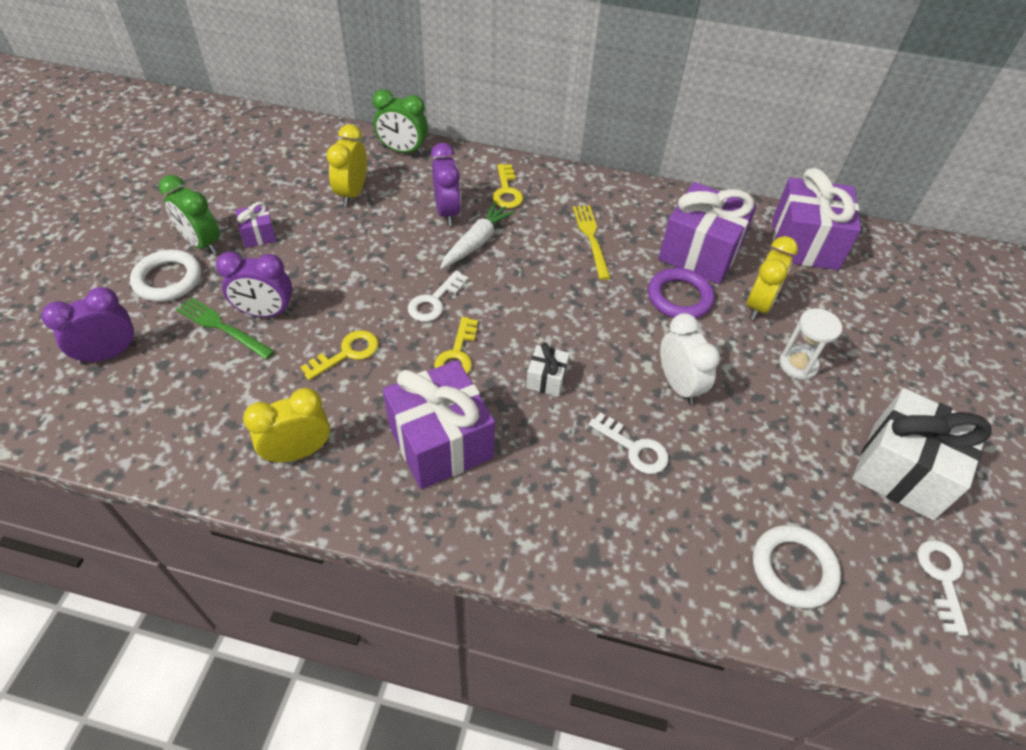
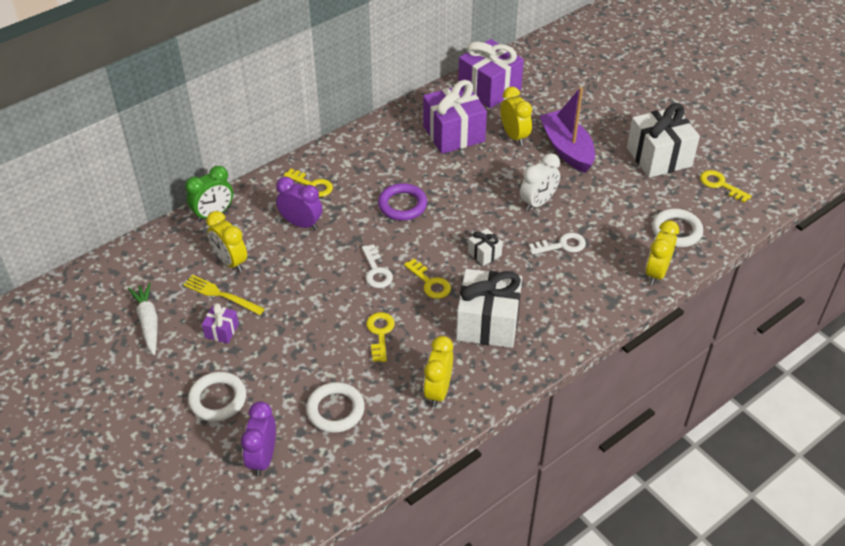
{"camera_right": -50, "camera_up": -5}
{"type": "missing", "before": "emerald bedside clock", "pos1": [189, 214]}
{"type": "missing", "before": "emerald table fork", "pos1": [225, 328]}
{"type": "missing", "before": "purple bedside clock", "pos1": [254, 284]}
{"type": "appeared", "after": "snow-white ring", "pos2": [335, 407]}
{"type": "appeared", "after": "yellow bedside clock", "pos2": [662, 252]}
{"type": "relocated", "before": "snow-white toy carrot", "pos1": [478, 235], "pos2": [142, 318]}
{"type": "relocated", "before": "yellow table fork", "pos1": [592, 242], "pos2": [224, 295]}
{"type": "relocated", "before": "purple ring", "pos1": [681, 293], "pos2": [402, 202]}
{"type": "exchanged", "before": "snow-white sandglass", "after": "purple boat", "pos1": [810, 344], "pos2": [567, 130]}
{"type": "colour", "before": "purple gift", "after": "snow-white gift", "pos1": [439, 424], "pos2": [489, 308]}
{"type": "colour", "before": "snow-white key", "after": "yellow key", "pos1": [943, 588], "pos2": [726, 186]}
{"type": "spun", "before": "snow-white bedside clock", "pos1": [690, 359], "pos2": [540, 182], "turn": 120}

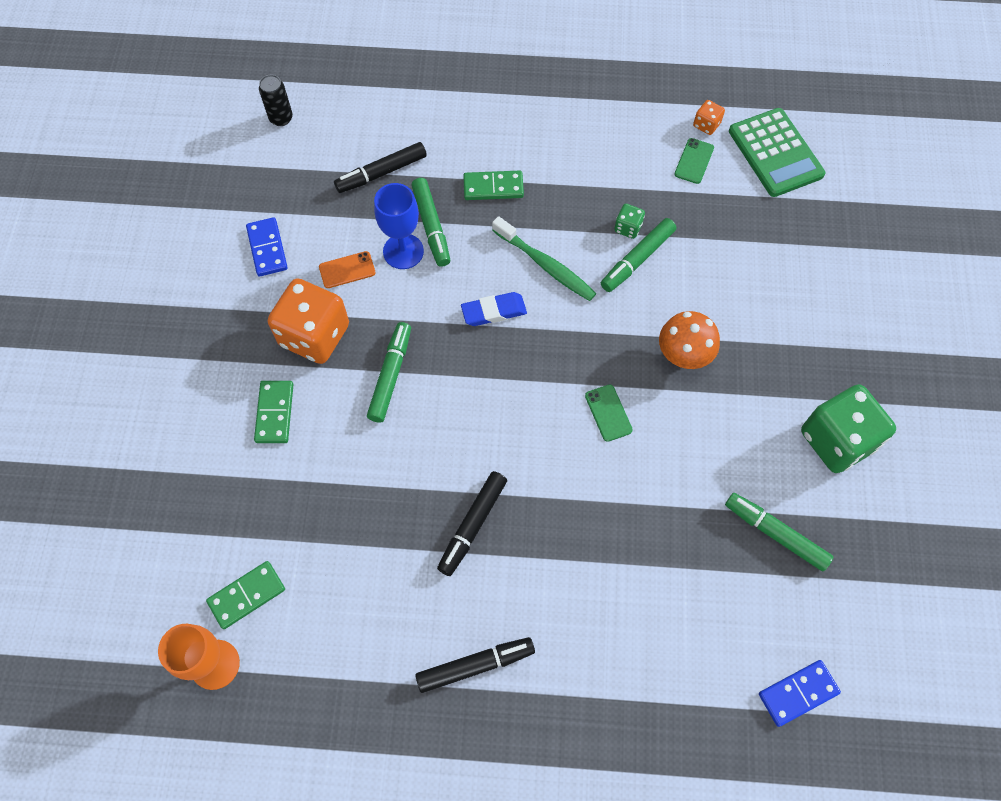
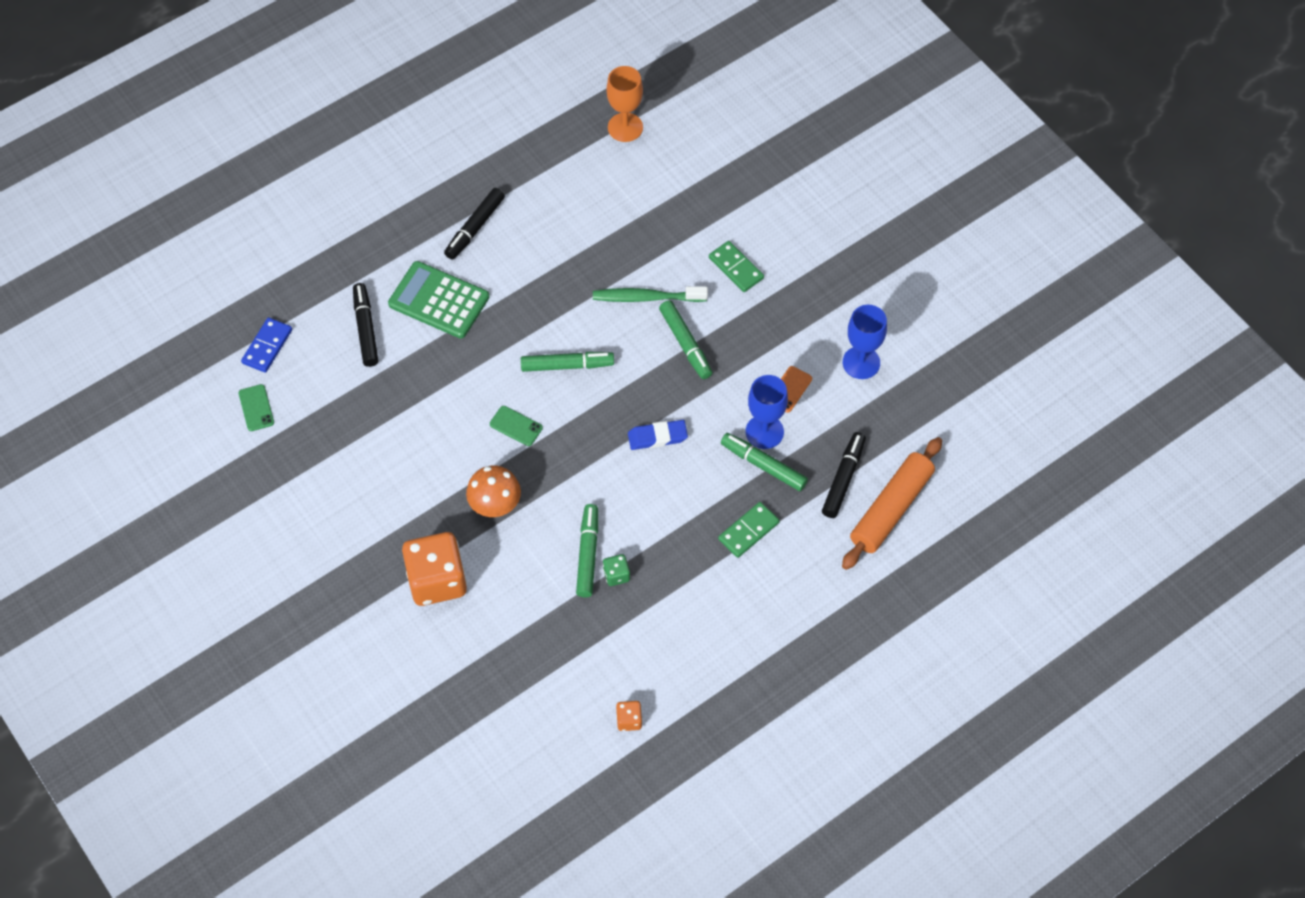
{"camera_right": 140, "camera_up": -5}
{"type": "missing", "before": "emerald domino tile", "pos1": [245, 595]}
{"type": "missing", "before": "ebony tin", "pos1": [276, 100]}
{"type": "missing", "before": "emerald dice", "pos1": [848, 428]}
{"type": "appeared", "after": "orange rolling pin", "pos2": [892, 503]}
{"type": "relocated", "before": "orange dice", "pos1": [308, 321], "pos2": [434, 569]}
{"type": "relocated", "before": "ebony felt pen", "pos1": [472, 523], "pos2": [365, 325]}
{"type": "relocated", "before": "emerald tooth brush", "pos1": [544, 258], "pos2": [650, 294]}
{"type": "relocated", "before": "emerald phone", "pos1": [694, 161], "pos2": [256, 407]}
{"type": "relocated", "before": "emerald felt pen", "pos1": [779, 532], "pos2": [567, 362]}
{"type": "relocated", "before": "emerald calculator", "pos1": [777, 152], "pos2": [439, 300]}
{"type": "exchanged", "before": "blue domino tile", "after": "blue chalice", "pos1": [267, 247], "pos2": [865, 342]}
{"type": "spun", "before": "blue gum eraser", "pos1": [494, 309], "pos2": [658, 435], "turn": 45}

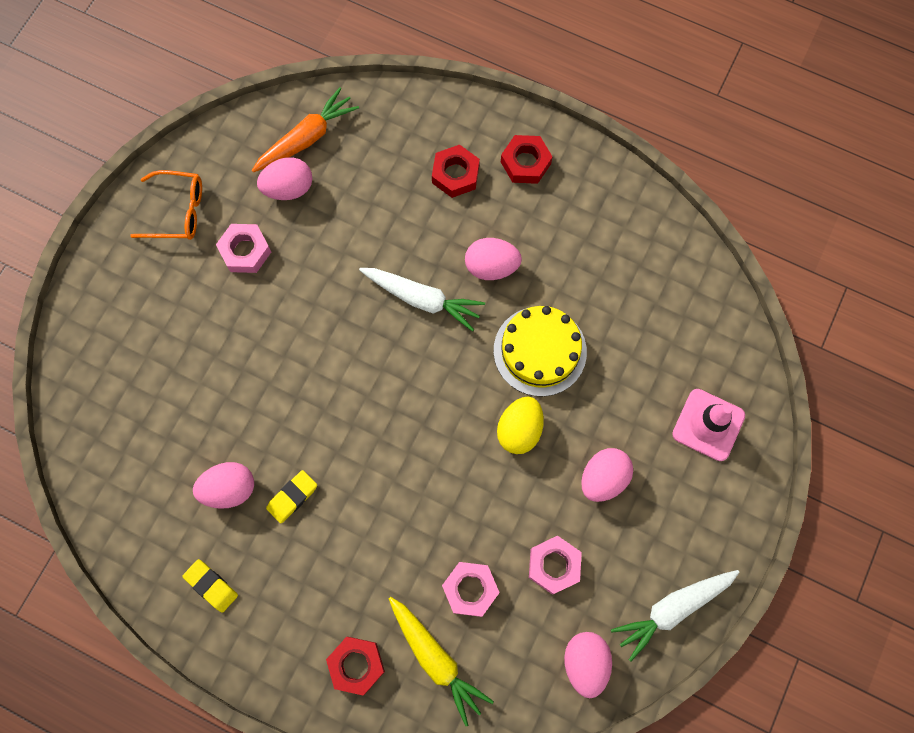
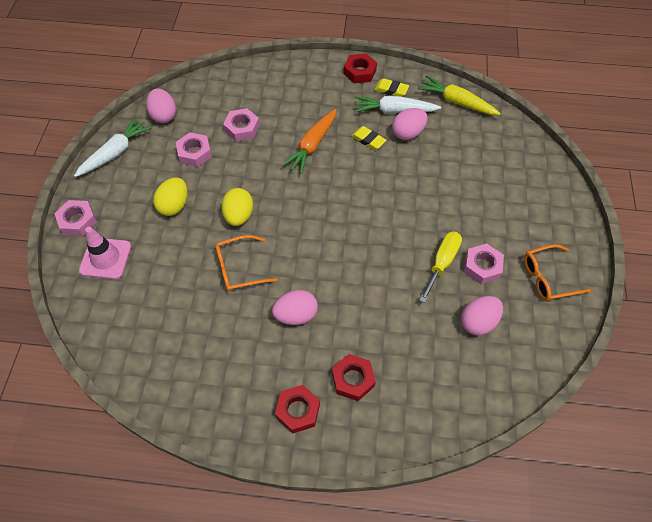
{"camera_right": 160, "camera_up": -15}
{"type": "appeared", "after": "rosy hexagon nut", "pos2": [75, 218]}
{"type": "appeared", "after": "yellow flat screwdriver", "pos2": [440, 267]}
{"type": "relocated", "before": "orange toy carrot", "pos1": [305, 129], "pos2": [309, 141]}
{"type": "relocated", "before": "scarlet hexagon nut", "pos1": [355, 666], "pos2": [360, 68]}
{"type": "relocated", "before": "snow-white toy carrot", "pos1": [422, 300], "pos2": [397, 105]}
{"type": "relocated", "before": "yellow toy carrot", "pos1": [441, 662], "pos2": [459, 95]}
{"type": "exchanged", "before": "yellow layer cake", "after": "orange glasses", "pos1": [540, 351], "pos2": [246, 263]}
{"type": "colour", "before": "rosy toy egg", "after": "yellow toy egg", "pos1": [607, 475], "pos2": [170, 197]}
{"type": "spun", "before": "yellow gum eraser", "pos1": [291, 497], "pos2": [368, 138], "turn": -75}

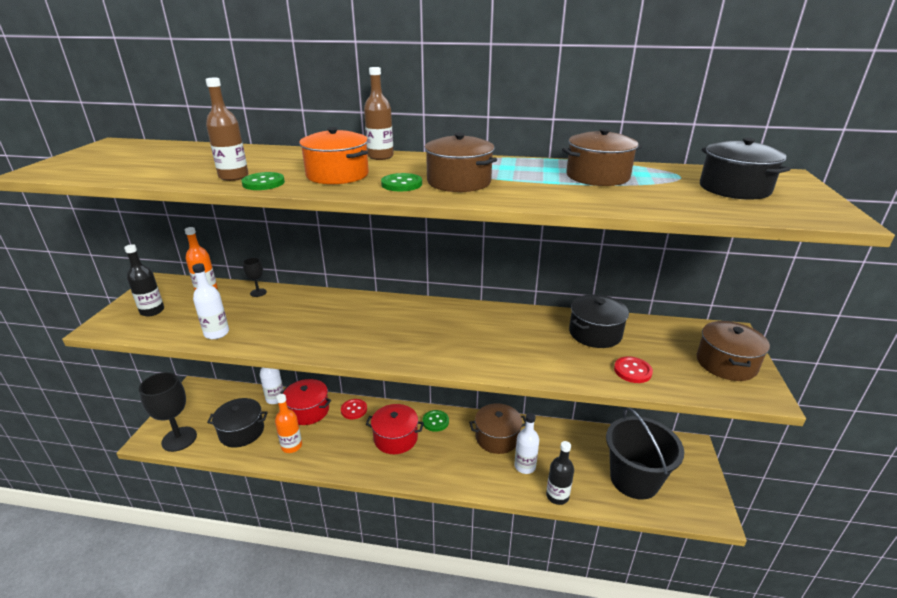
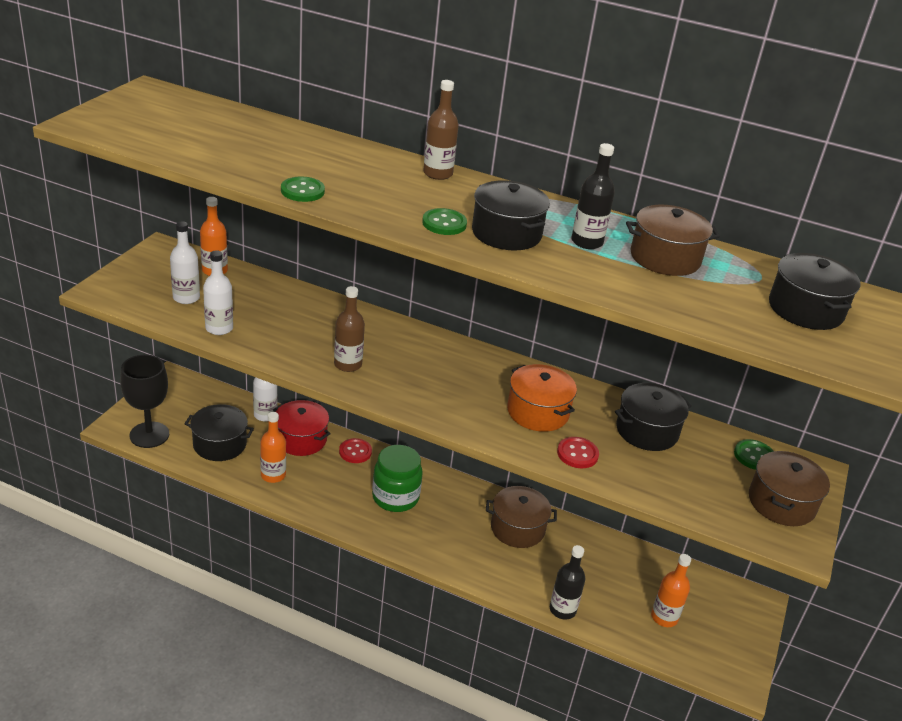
{"camera_right": 10, "camera_up": 5}
{"type": "missing", "before": "ebony chalice", "pos1": [255, 277]}
{"type": "relocated", "before": "ebony drink bottle", "pos1": [144, 280], "pos2": [593, 196]}
{"type": "relocated", "before": "russet drink bottle", "pos1": [227, 129], "pos2": [349, 329]}
{"type": "relocated", "before": "orange pot", "pos1": [334, 155], "pos2": [542, 398]}
{"type": "relocated", "before": "emerald sewing button", "pos1": [435, 421], "pos2": [753, 454]}
{"type": "relocated", "before": "snow-white drink bottle", "pos1": [526, 443], "pos2": [185, 262]}
{"type": "relocated", "before": "scarlet sewing button", "pos1": [633, 369], "pos2": [578, 452]}
{"type": "exchanged", "before": "scarlet pot", "after": "emerald jam jar", "pos1": [395, 429], "pos2": [397, 478]}
{"type": "exchanged", "before": "ebony sand bucket", "after": "orange drink bottle", "pos1": [645, 453], "pos2": [671, 590]}
{"type": "colour", "before": "russet pot", "after": "ebony pot", "pos1": [461, 162], "pos2": [511, 215]}

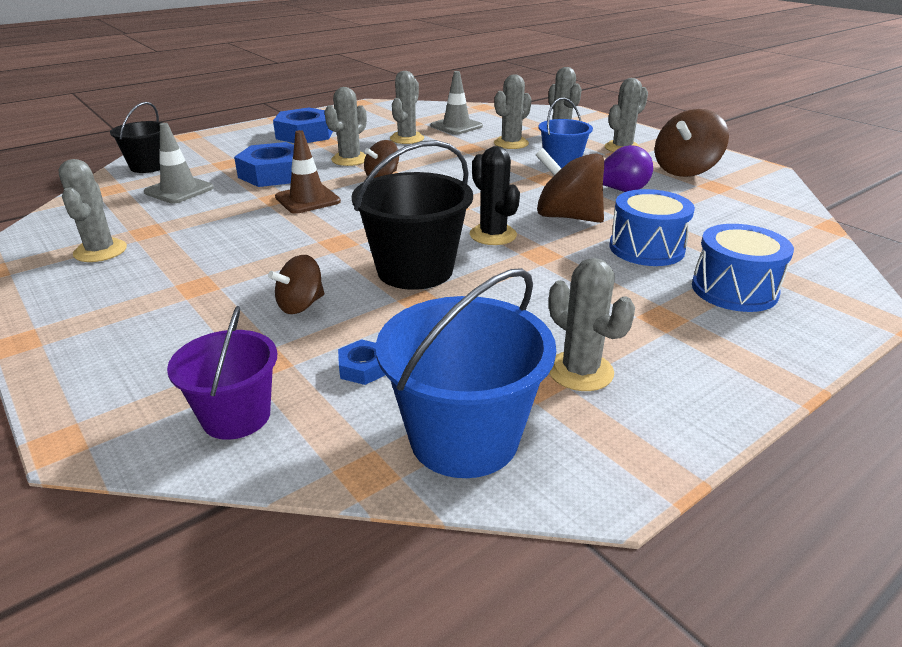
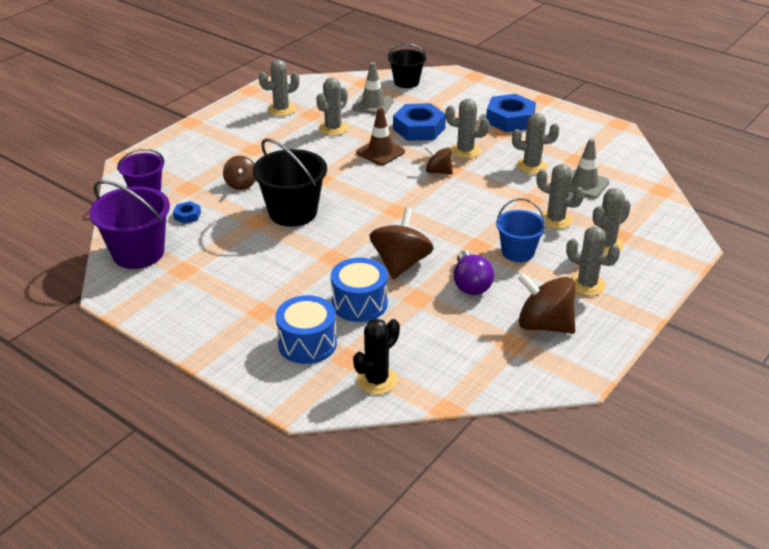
{"camera_right": 75, "camera_up": 5}
{"type": "relocated", "before": "ebony cactus", "pos1": [495, 195], "pos2": [376, 357]}
{"type": "relocated", "before": "ash-grey cactus", "pos1": [592, 324], "pos2": [332, 106]}
{"type": "colour", "before": "blue sand bucket", "after": "purple sand bucket", "pos1": [466, 373], "pos2": [129, 224]}
{"type": "spun", "before": "russet spinning top", "pos1": [296, 284], "pos2": [239, 173], "turn": -135}

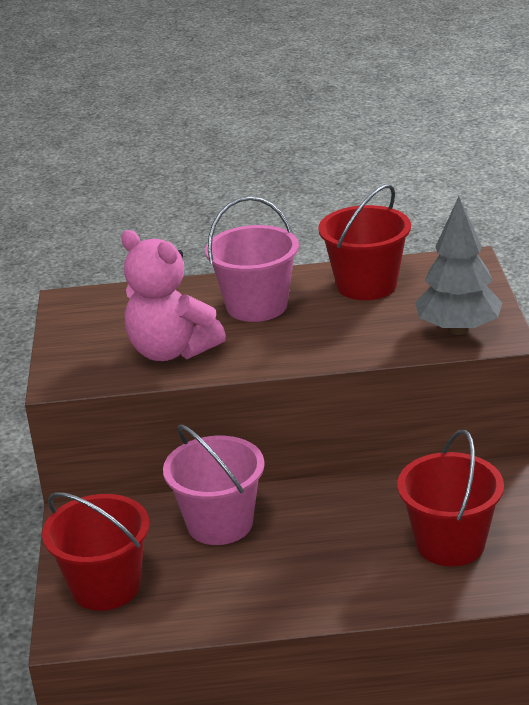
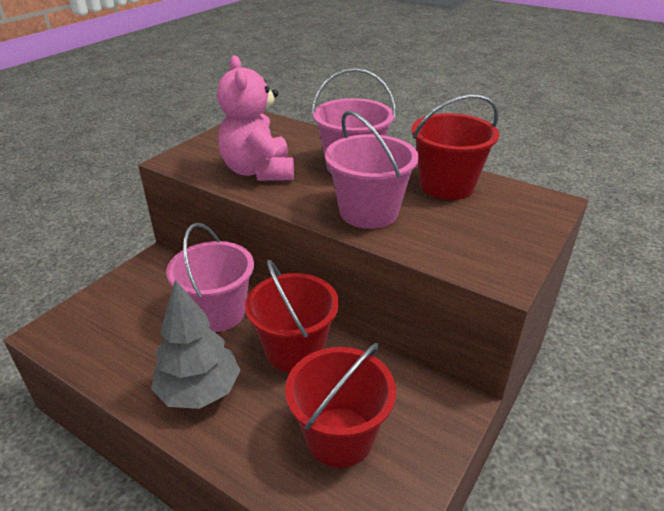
{"camera_right": 35, "camera_up": 5}
{"type": "appeared", "after": "rosy sand bucket", "pos2": [372, 170]}
{"type": "relocated", "before": "scarlet sand bucket", "pos1": [95, 551], "pos2": [292, 316]}
{"type": "relocated", "before": "ash-grey toy tree", "pos1": [459, 266], "pos2": [195, 344]}

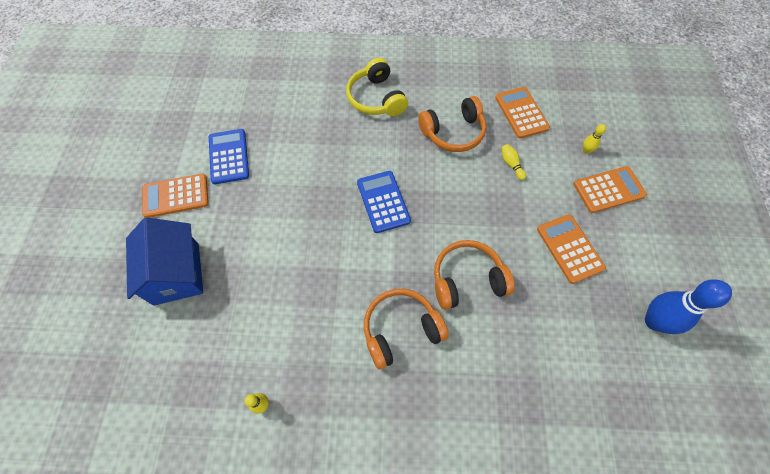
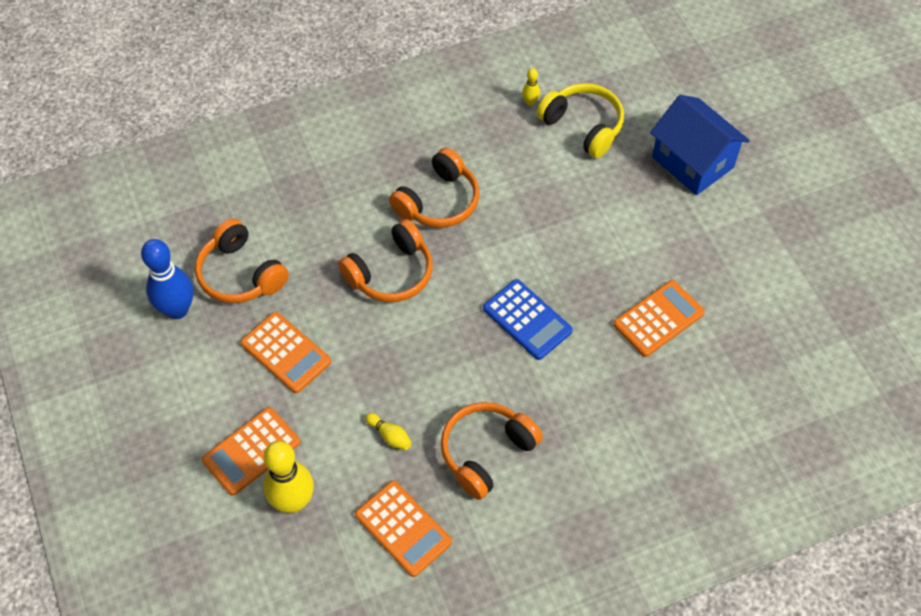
{"camera_right": 155, "camera_up": -5}
{"type": "missing", "before": "blue calculator", "pos1": [229, 156]}
{"type": "appeared", "after": "orange headset", "pos2": [242, 260]}
{"type": "relocated", "before": "orange calculator", "pos1": [175, 196], "pos2": [659, 318]}
{"type": "relocated", "before": "yellow headset", "pos1": [377, 87], "pos2": [580, 120]}
{"type": "size", "before": "yellow tenpin", "pos1": [594, 139], "pos2": [288, 477], "scale": 2.21}

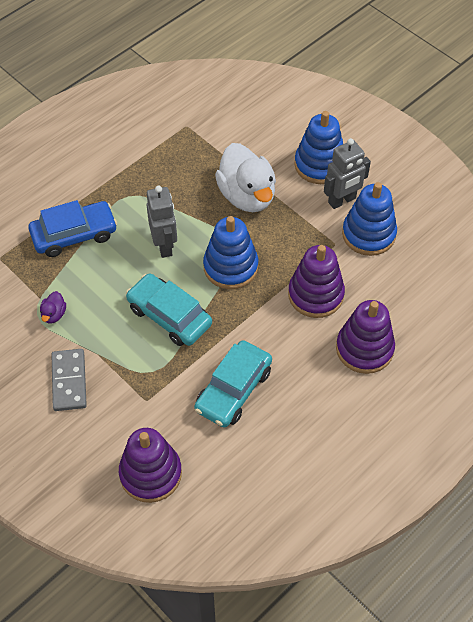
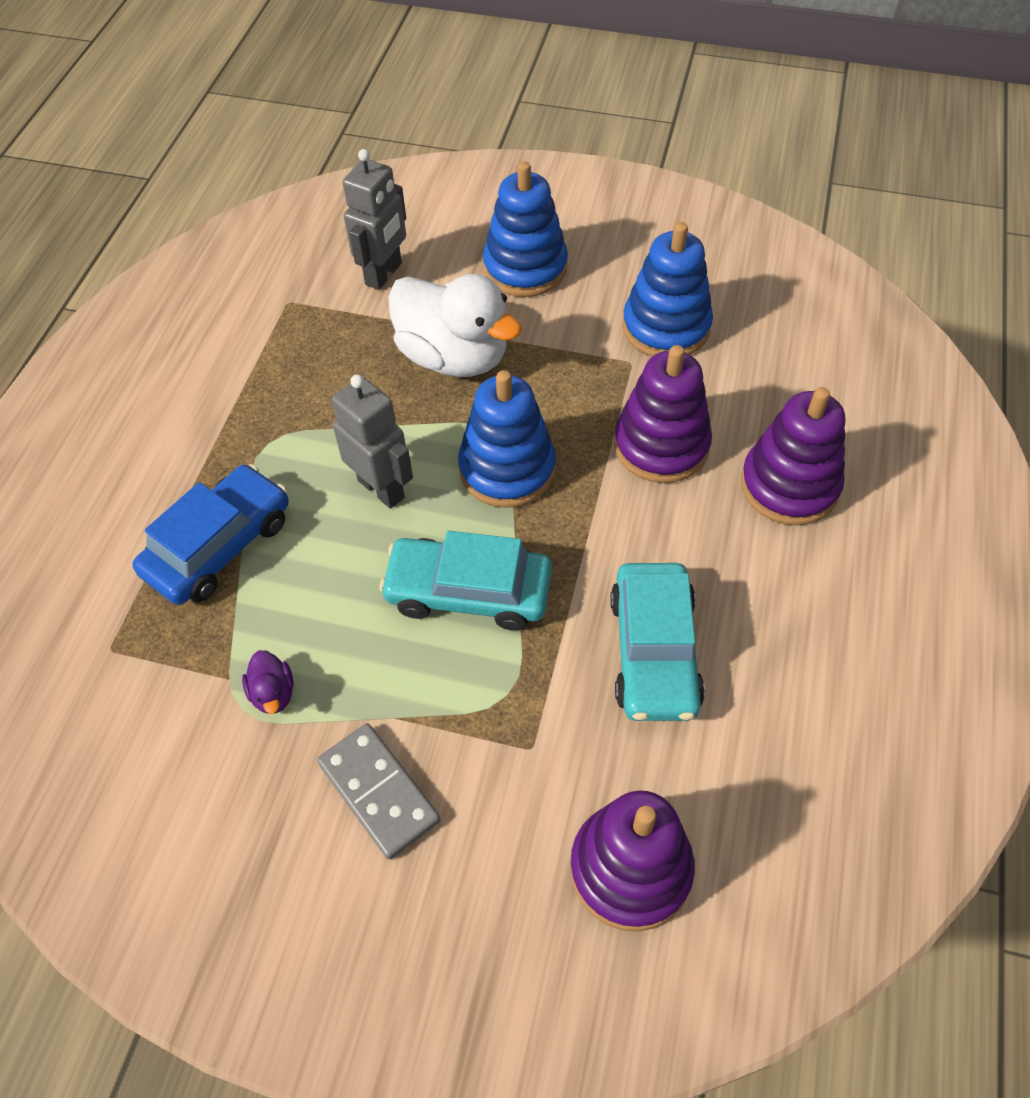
{"camera_right": -30, "camera_up": 0}
{"type": "relocated", "before": "ash-grey robot", "pos1": [347, 173], "pos2": [374, 219]}

